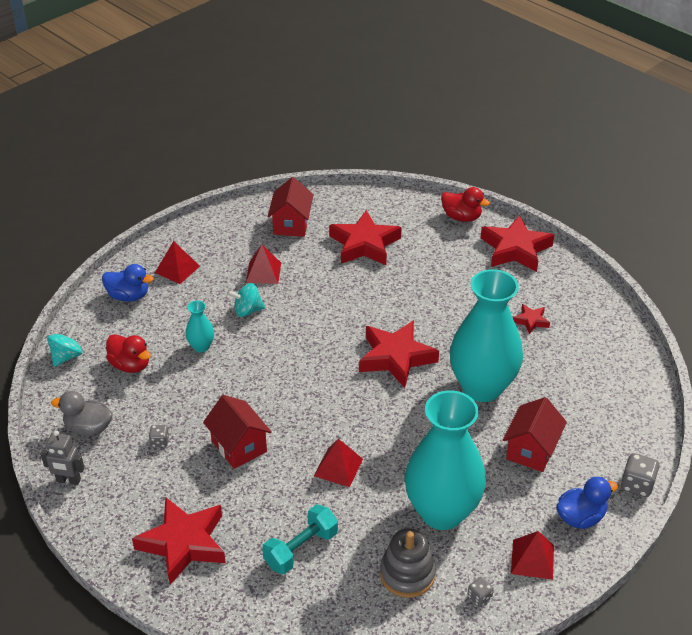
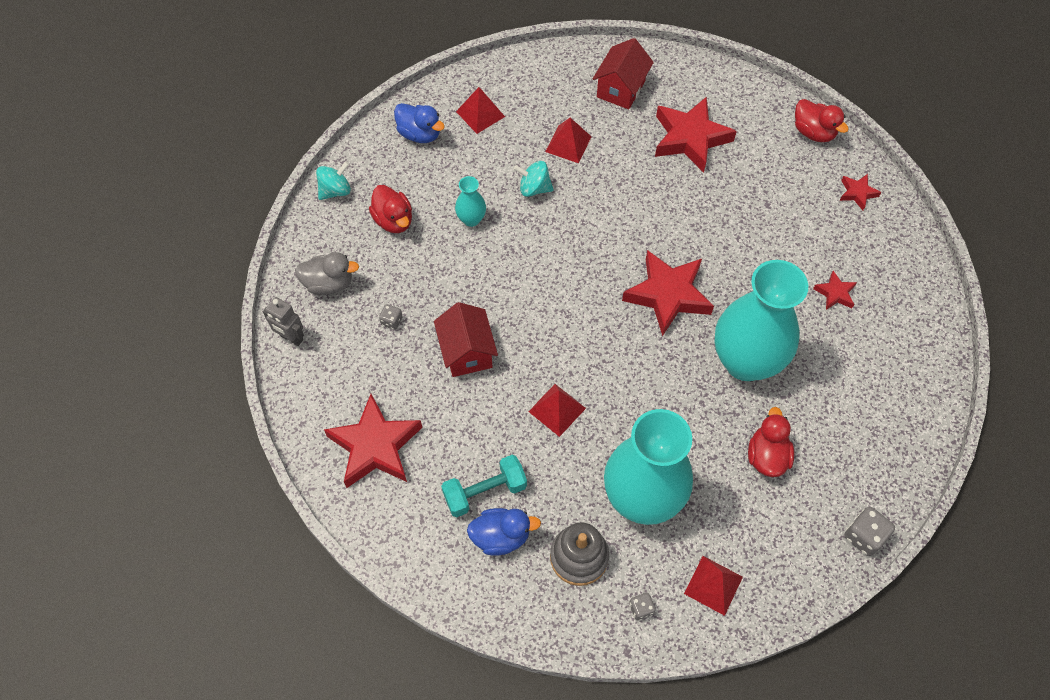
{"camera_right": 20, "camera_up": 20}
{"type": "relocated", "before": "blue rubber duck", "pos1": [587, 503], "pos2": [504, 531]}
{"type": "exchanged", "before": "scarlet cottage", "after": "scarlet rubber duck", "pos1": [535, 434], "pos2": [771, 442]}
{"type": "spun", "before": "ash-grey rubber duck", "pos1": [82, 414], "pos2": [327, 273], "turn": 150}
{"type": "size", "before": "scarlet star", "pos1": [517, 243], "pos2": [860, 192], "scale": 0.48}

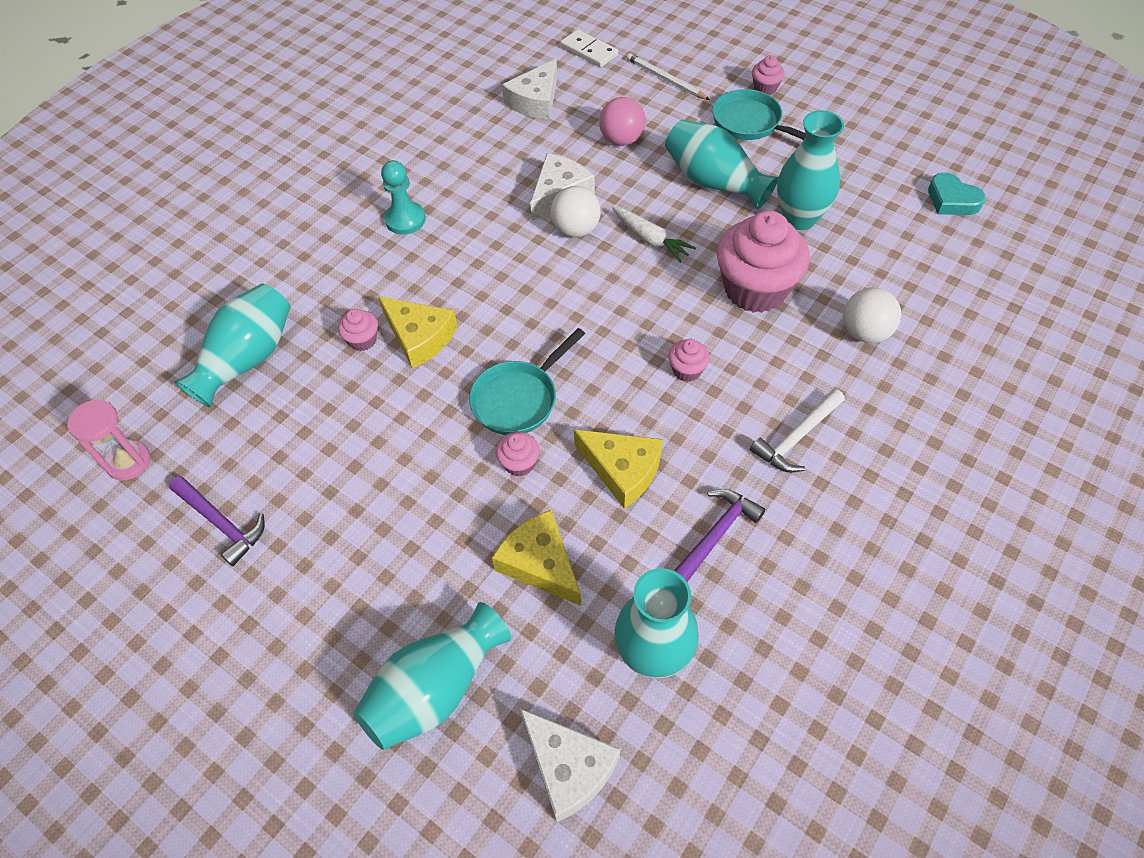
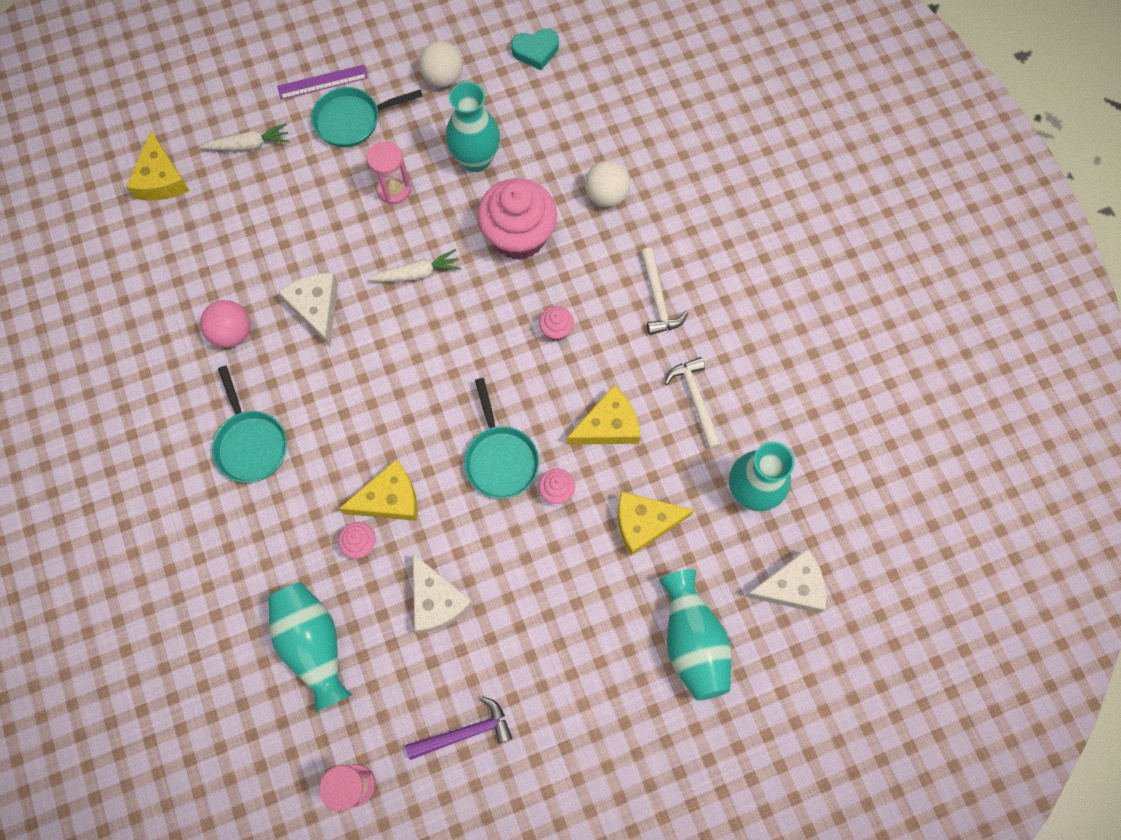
{"camera_right": -60, "camera_up": 15}
{"type": "relocated", "before": "snow-white cheese", "pos1": [529, 89], "pos2": [443, 594]}
{"type": "relocated", "before": "snow-white play ball", "pos1": [576, 211], "pos2": [441, 64]}
{"type": "relocated", "before": "rosy play ball", "pos1": [622, 121], "pos2": [225, 324]}
{"type": "exchanged", "before": "aqua pawn", "after": "aqua pan", "pos1": [403, 197], "pos2": [249, 424]}
{"type": "exchanged", "before": "snow-white domino tile", "after": "yellow cheese", "pos1": [589, 48], "pos2": [158, 165]}
{"type": "exchanged", "before": "snow-white lead pencil", "after": "snow-white toy carrot", "pos1": [668, 76], "pos2": [245, 137]}
{"type": "exchanged", "before": "aqua flower vase", "after": "rosy sandglass", "pos1": [721, 164], "pos2": [389, 172]}
{"type": "exchanged", "before": "rosy fairy cake", "after": "purple straightedge", "pos1": [768, 75], "pos2": [322, 82]}
{"type": "colour", "before": "purple hammer", "after": "snow-white hammer", "pos1": [719, 535], "pos2": [693, 403]}

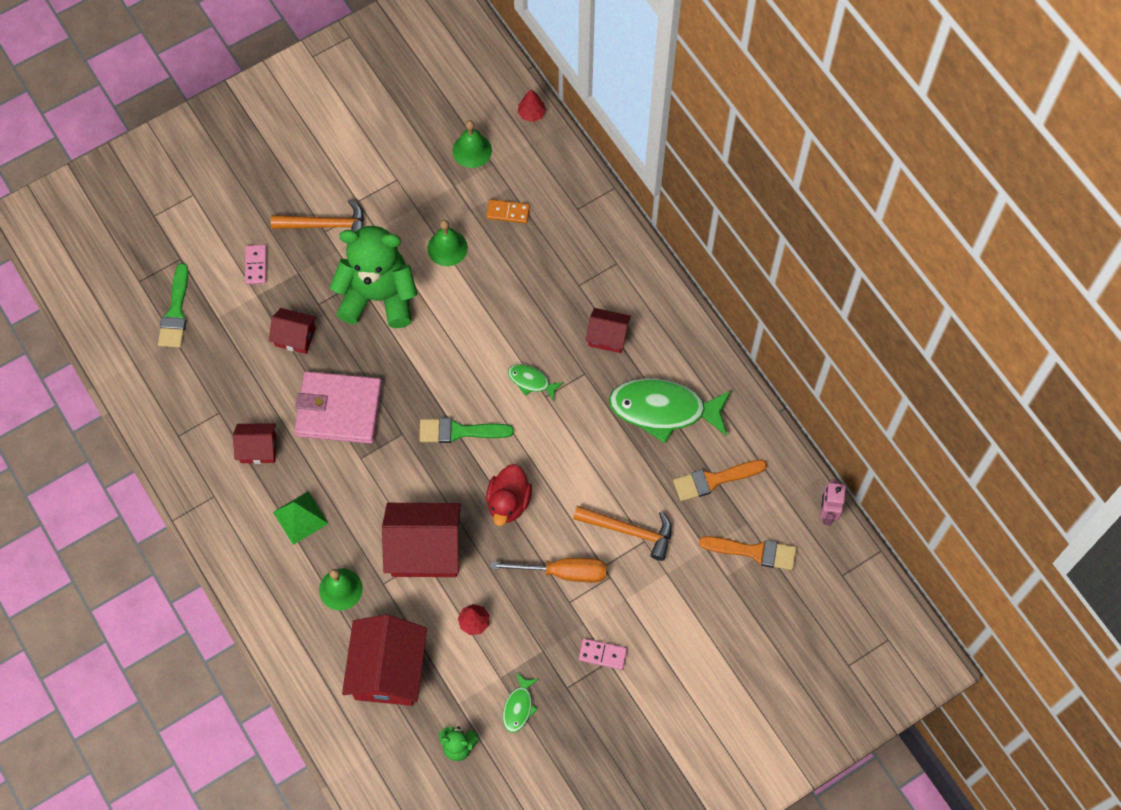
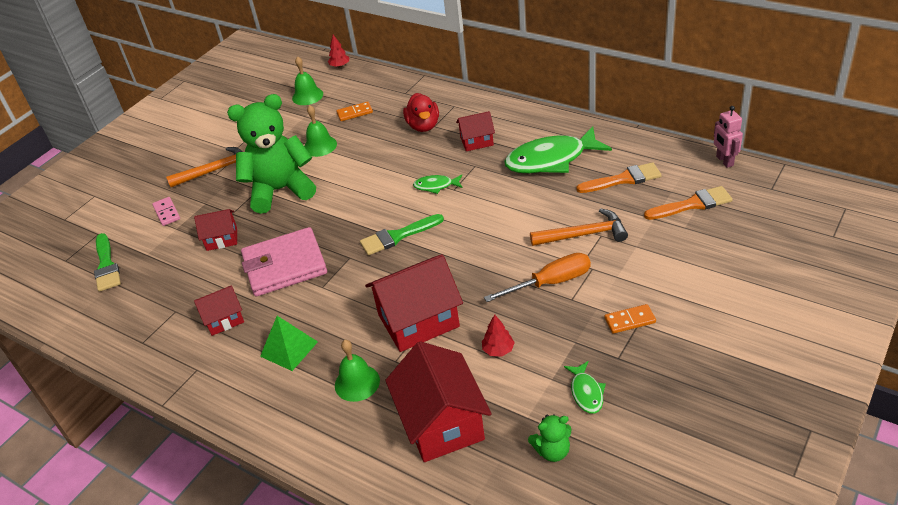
{"camera_right": -20, "camera_up": -25}
{"type": "relocated", "before": "scarlet rubber duck", "pos1": [509, 495], "pos2": [421, 112]}
{"type": "colour", "before": "rosy domino tile", "after": "orange domino tile", "pos1": [603, 654], "pos2": [630, 319]}
{"type": "spun", "before": "orange paint brush", "pos1": [720, 480], "pos2": [619, 177], "turn": -150}

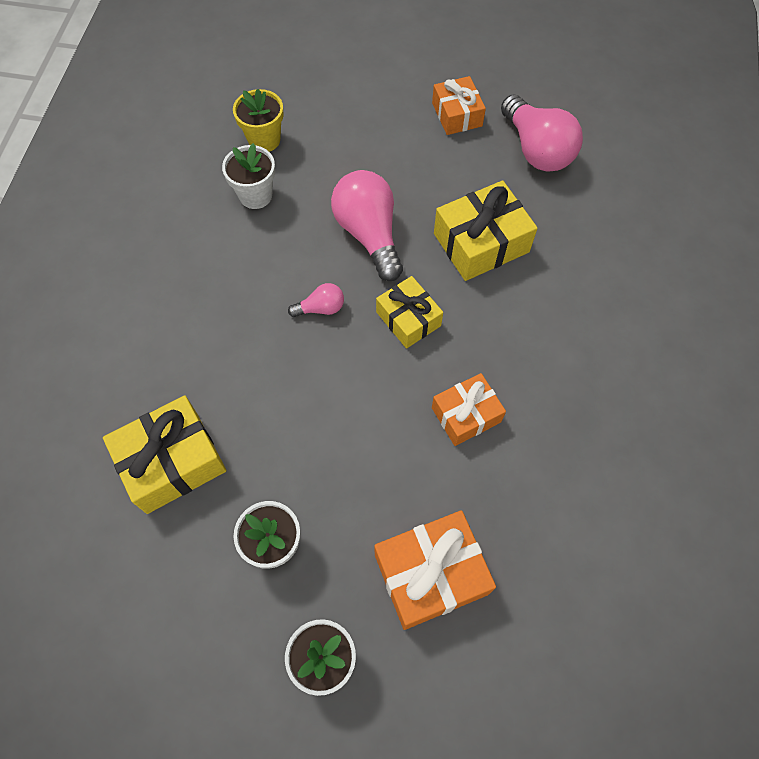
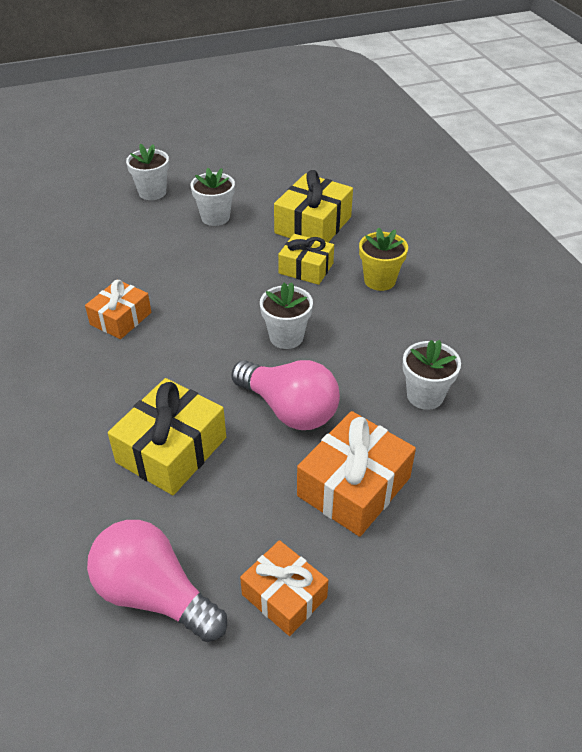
{"camera_right": 150, "camera_up": -20}
{"type": "relocated", "before": "yellow potted plant", "pos1": [258, 120], "pos2": [383, 259]}
{"type": "relocated", "before": "orange gift", "pos1": [435, 570], "pos2": [356, 474]}
{"type": "relocated", "before": "yellow gift", "pos1": [409, 312], "pos2": [306, 259]}
{"type": "exchanged", "before": "rosy lightbulb", "after": "snow-white potted plant", "pos1": [316, 300], "pos2": [286, 315]}

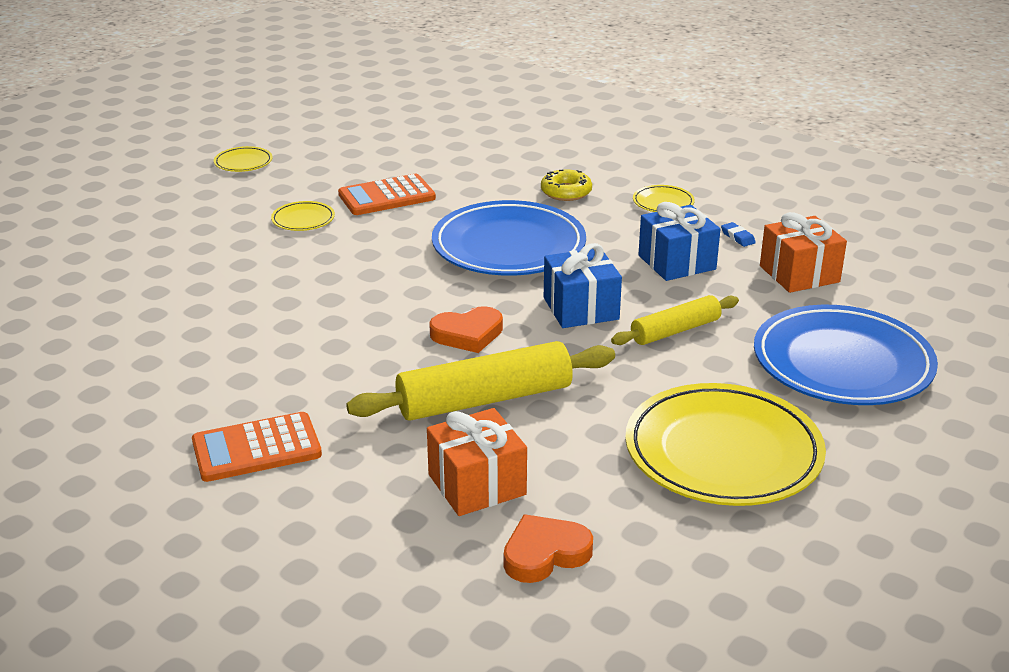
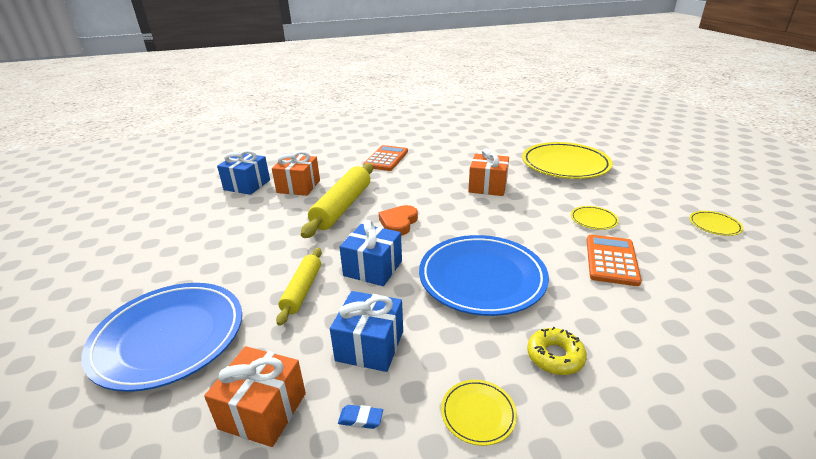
{"camera_right": 130, "camera_up": 0}
{"type": "appeared", "after": "orange gift", "pos2": [488, 172]}
{"type": "relocated", "before": "yellow dinner plate", "pos1": [725, 444], "pos2": [567, 160]}
{"type": "exchanged", "before": "orange love heart", "after": "blue gift", "pos1": [548, 548], "pos2": [243, 172]}

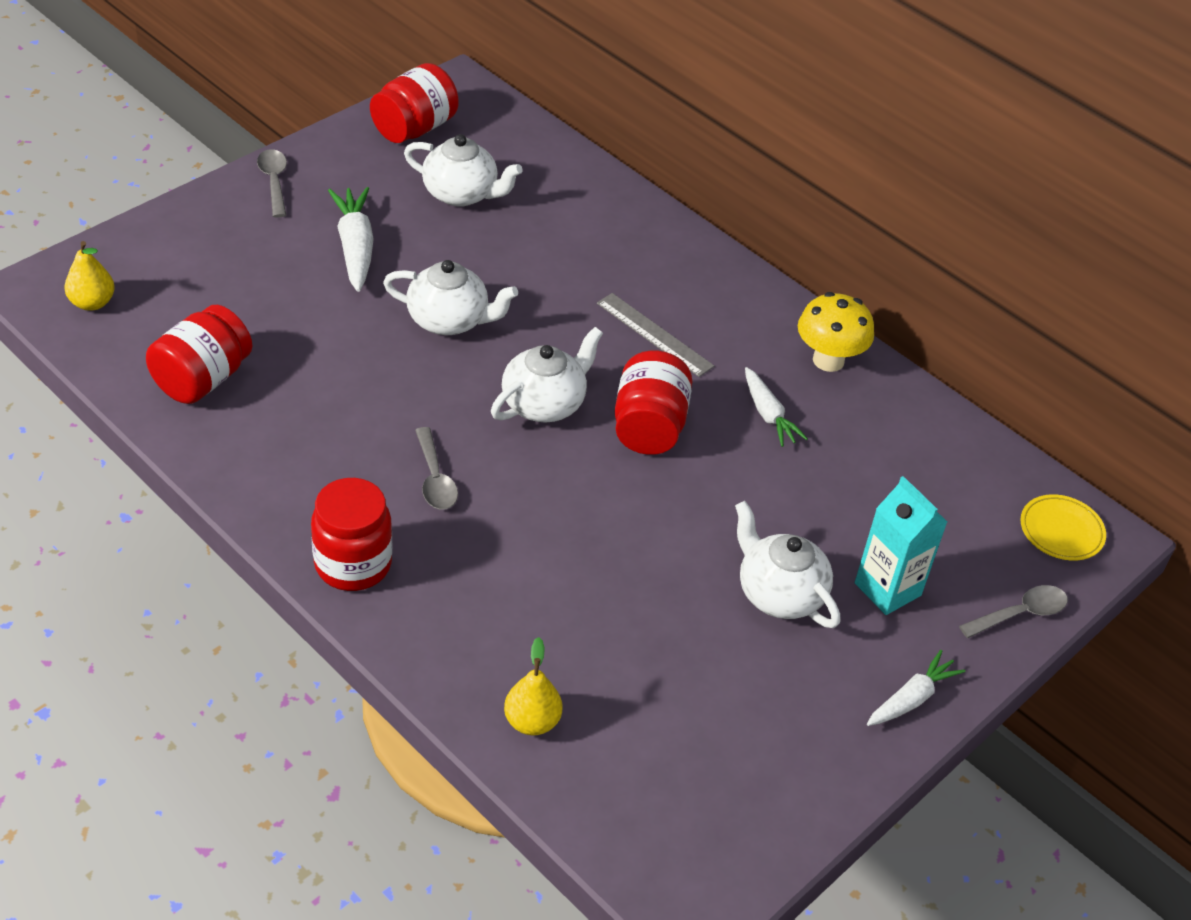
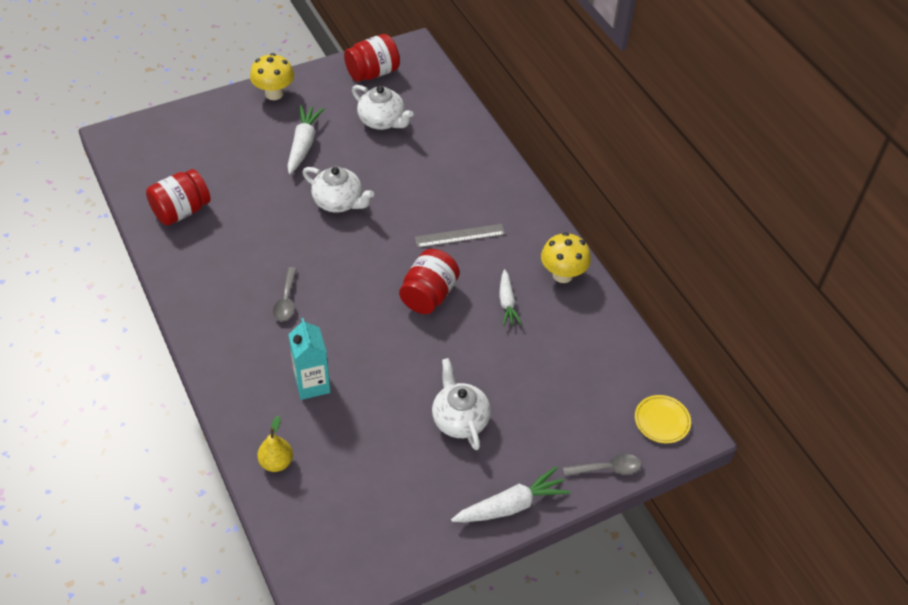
{"camera_right": 20, "camera_up": 5}
{"type": "missing", "before": "yellow pear fruit", "pos1": [90, 276]}
{"type": "missing", "before": "scarlet jam jar", "pos1": [351, 534]}
{"type": "missing", "before": "snow-white china teapot", "pos1": [547, 374]}
{"type": "relocated", "before": "aqua carton", "pos1": [901, 545], "pos2": [309, 359]}
{"type": "exchanged", "before": "ash-grey teaspoon", "after": "yellow fungus", "pos1": [272, 183], "pos2": [272, 76]}
{"type": "spun", "before": "ash-grey straightedge", "pos1": [655, 335], "pos2": [460, 236], "turn": -75}
{"type": "size", "before": "snow-white toy carrot", "pos1": [916, 688], "pos2": [511, 494], "scale": 1.52}

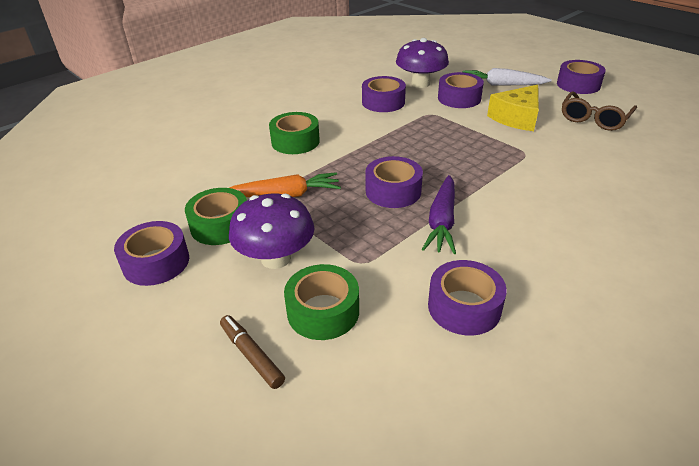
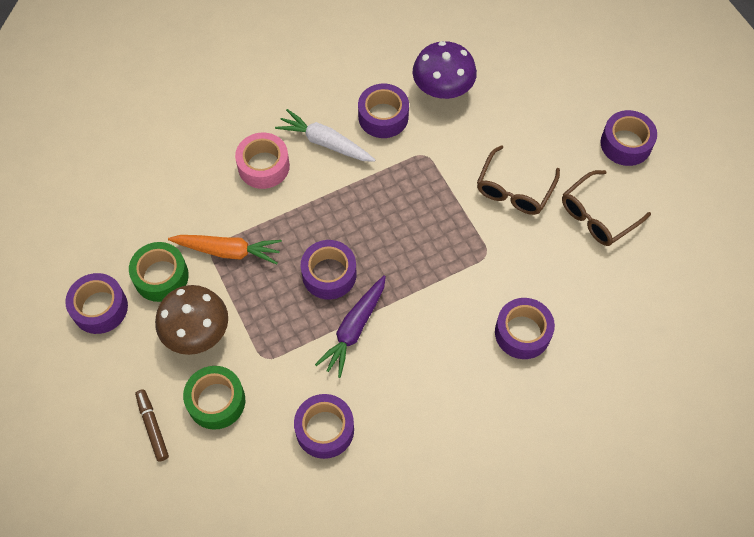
{"camera_right": 15, "camera_up": 25}
{"type": "relocated", "before": "purple roll of tape", "pos1": [461, 90], "pos2": [525, 328]}
{"type": "relocated", "before": "snow-white toy carrot", "pos1": [507, 76], "pos2": [325, 135]}
{"type": "exchanged", "before": "yellow cheese", "after": "russet glasses", "pos1": [513, 108], "pos2": [518, 180]}
{"type": "colour", "before": "purple fungus", "after": "russet fungus", "pos1": [271, 231], "pos2": [191, 320]}
{"type": "colour", "before": "emerald roll of tape", "after": "rosy roll of tape", "pos1": [294, 133], "pos2": [262, 161]}

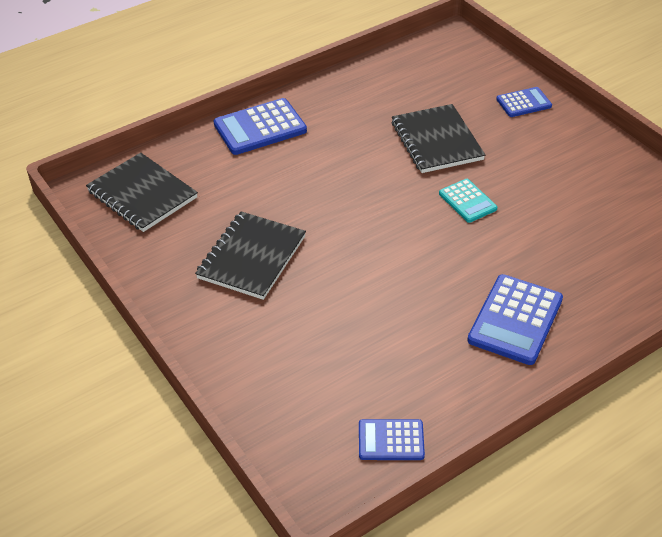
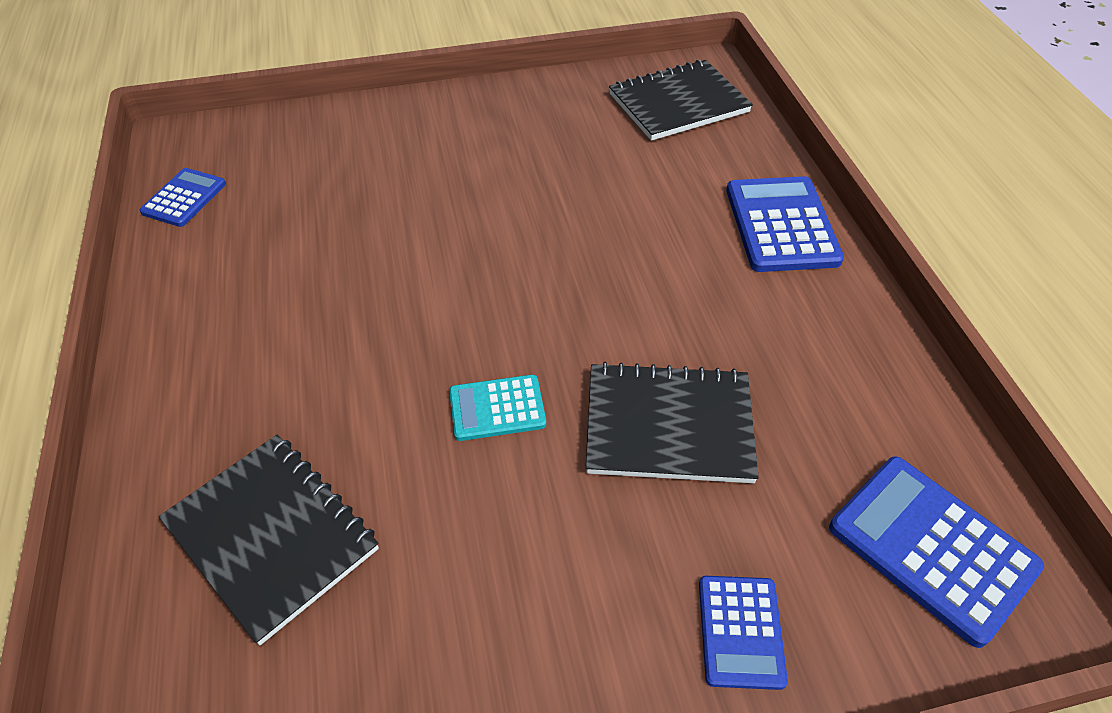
{"camera_right": 110, "camera_up": 5}
{"type": "relocated", "before": "ebony notebook", "pos1": [250, 256], "pos2": [269, 540]}
{"type": "relocated", "before": "blue calculator", "pos1": [515, 319], "pos2": [936, 552]}

